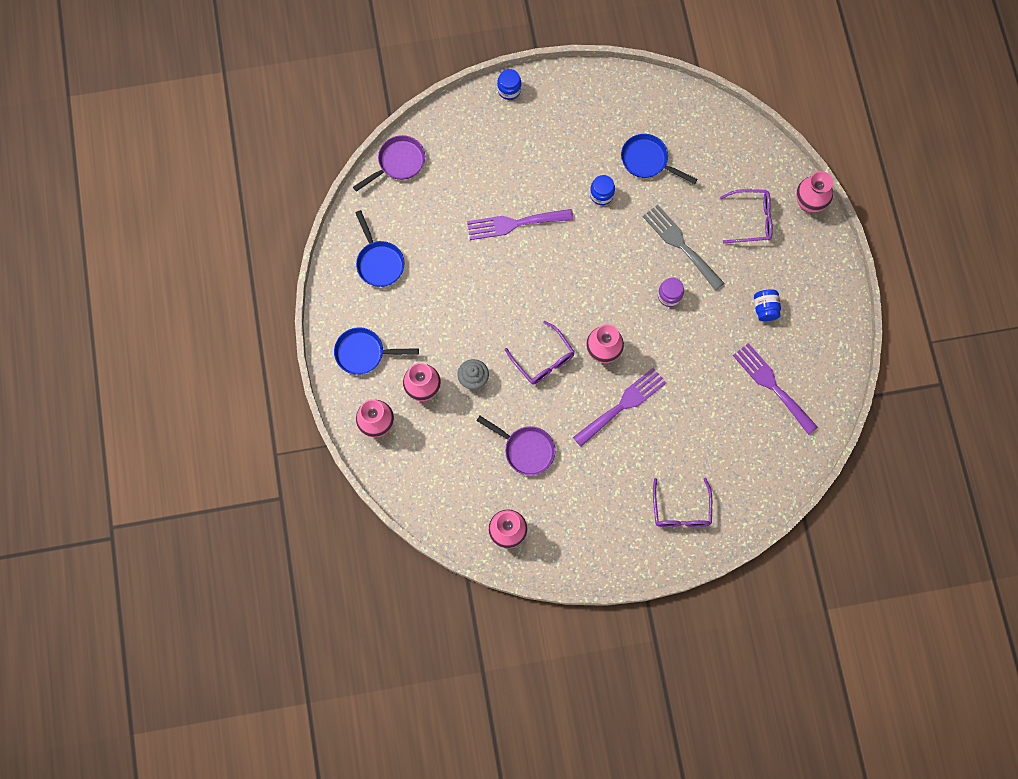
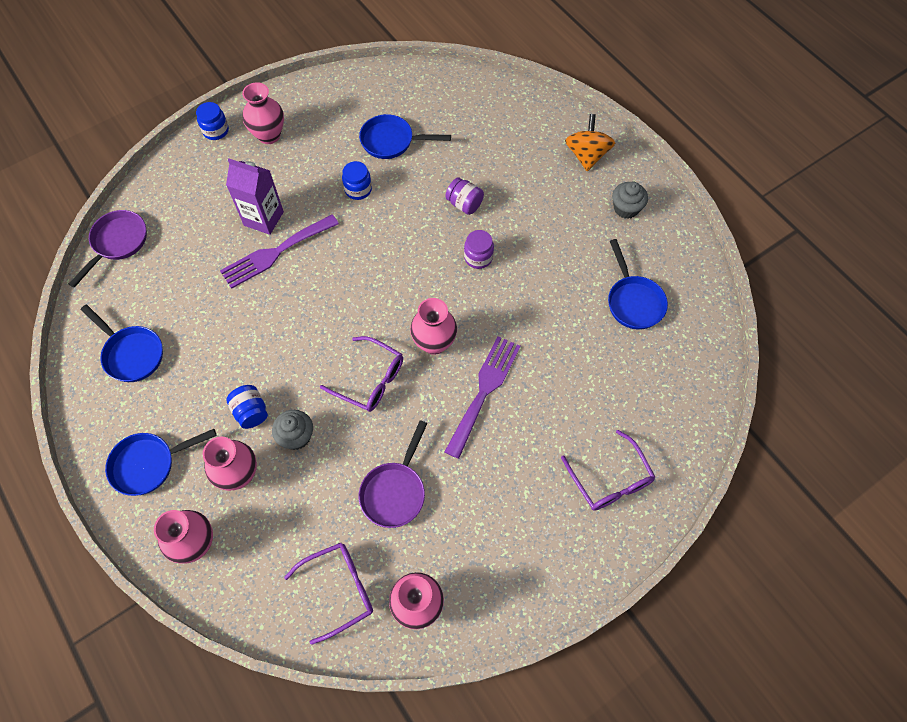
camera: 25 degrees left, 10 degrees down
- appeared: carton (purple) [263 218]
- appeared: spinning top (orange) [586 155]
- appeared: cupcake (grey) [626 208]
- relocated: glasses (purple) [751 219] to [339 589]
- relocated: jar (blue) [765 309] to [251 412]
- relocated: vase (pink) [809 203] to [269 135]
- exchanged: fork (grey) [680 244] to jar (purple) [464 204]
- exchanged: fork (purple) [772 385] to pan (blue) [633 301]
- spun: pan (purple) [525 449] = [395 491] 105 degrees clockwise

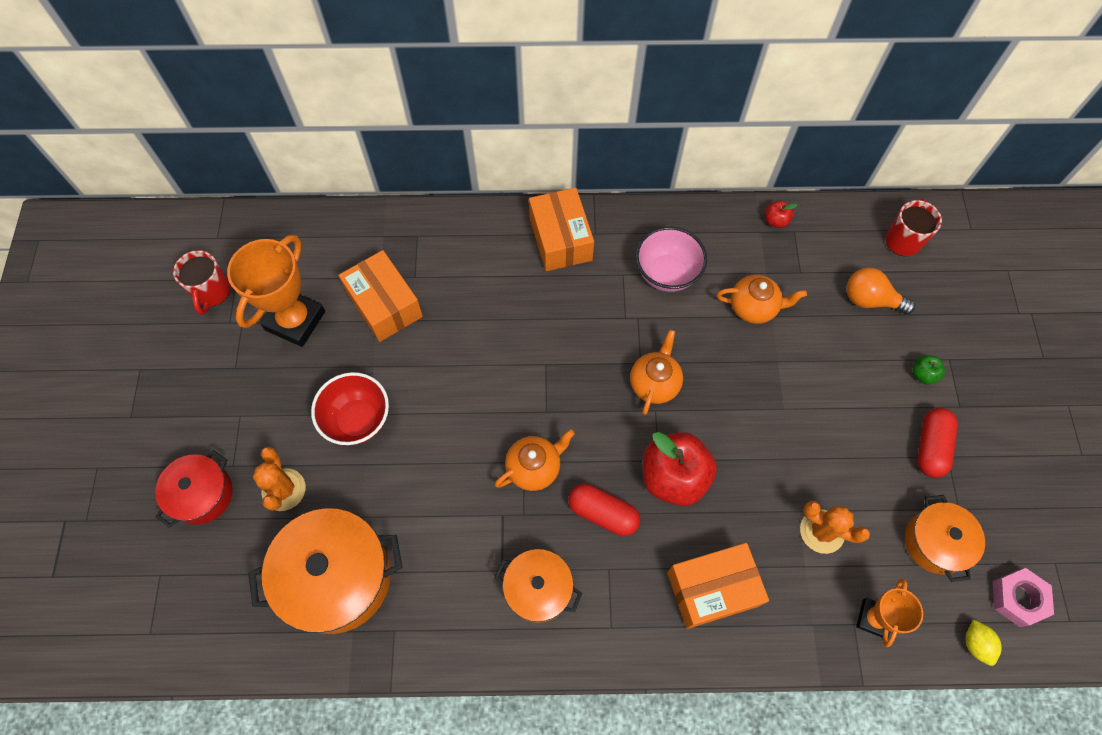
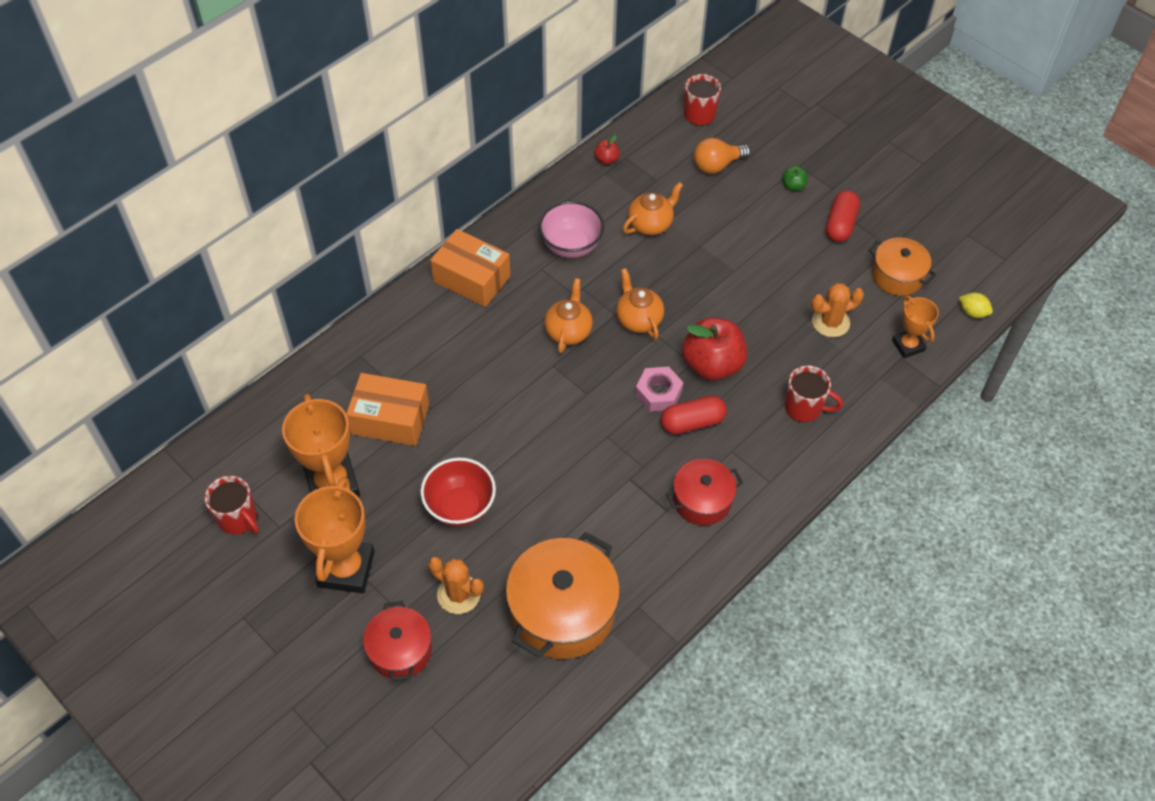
camera: 45 degrees left, 10 degrees down
- appeared: trophy (orange) [346 569]
- relocated: teapot (orange) [534 467] to [568 331]
- relocated: nut (pink) [1017 598] to [658 393]
- exchanged: box (orange) [712 589] to mug (red) [804 408]
- colour: pot (orange) [538 589] to pot (red) [702 500]
- spun: capsule (red) [930 447] = [840 224] 45 degrees clockwise

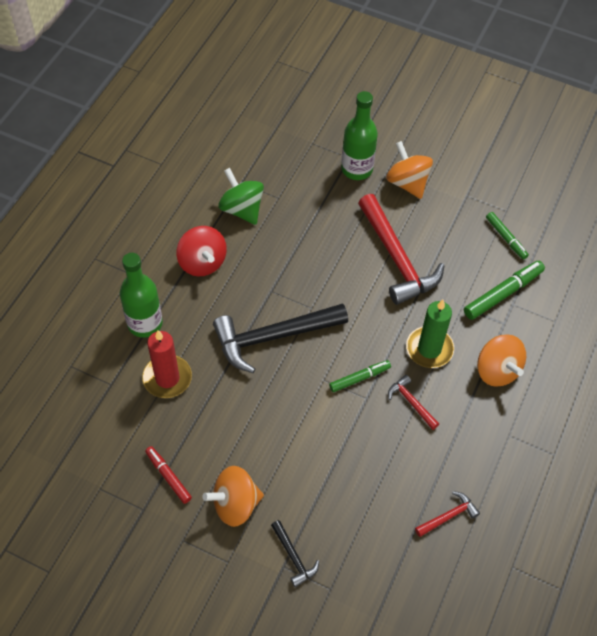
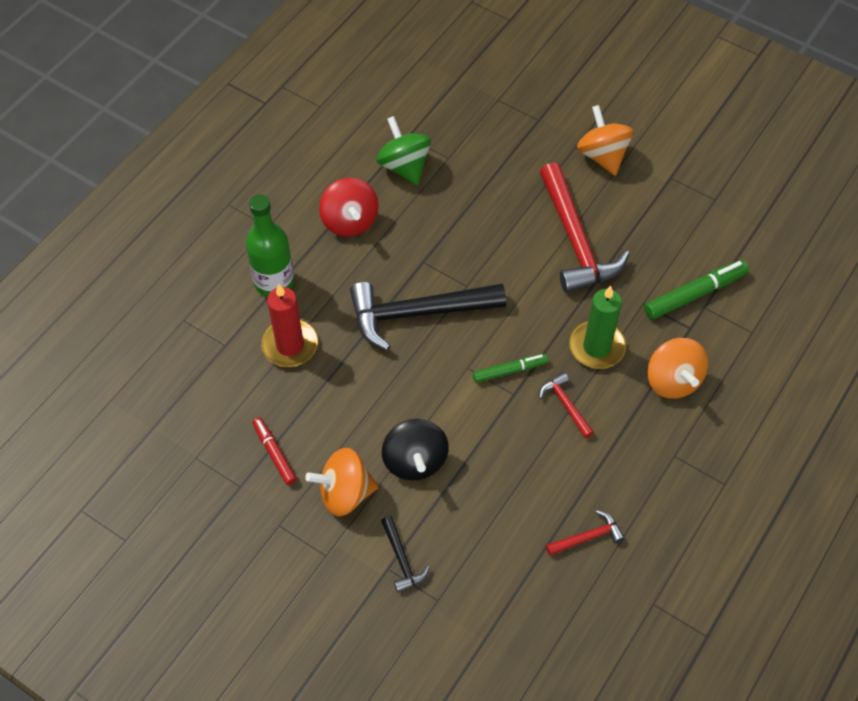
camera: 10 degrees right, 0 degrees up
- missing: bottle (green) [357 169]
- missing: marker (green) [506 238]
- appeared: spinning top (black) [415 461]

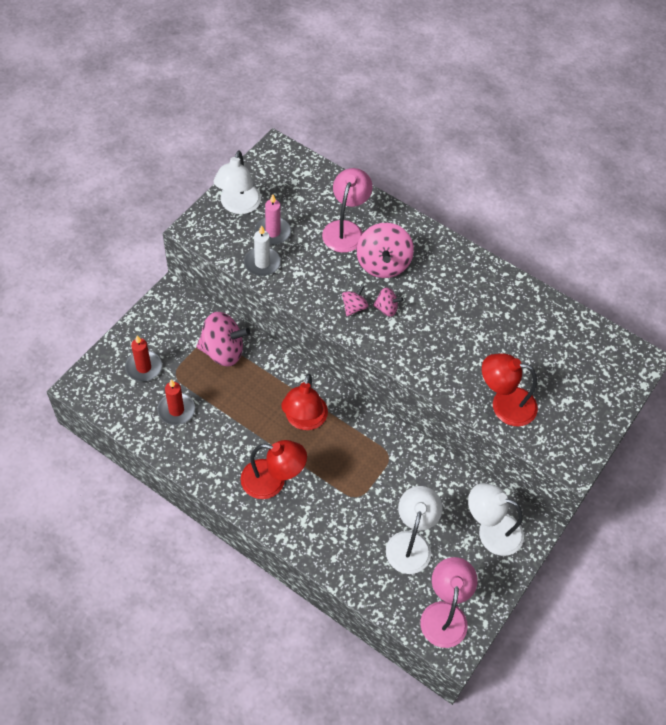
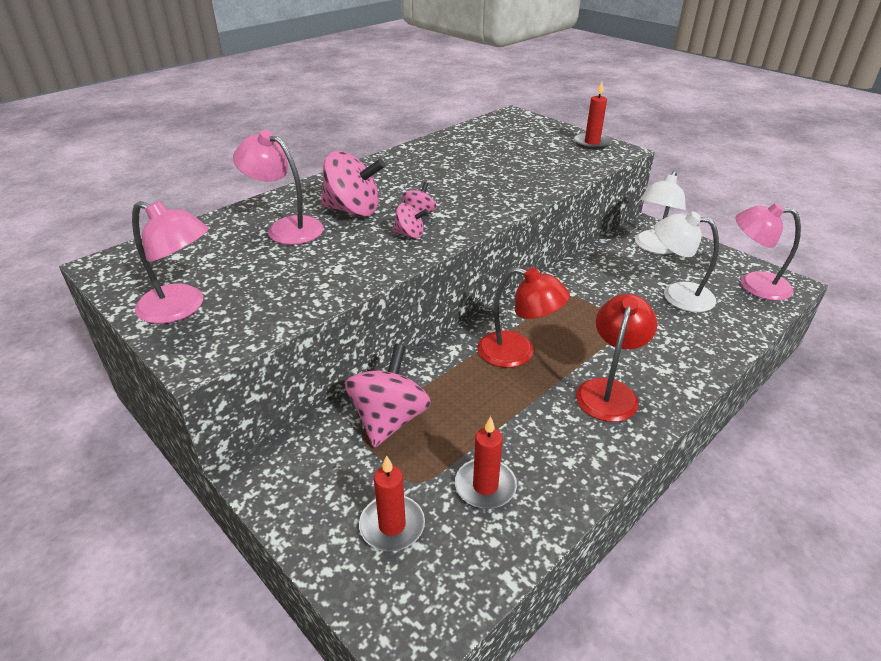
camera: 75 degrees left, 20 degrees down
- missing: candle (white) [262 263]
- missing: candle (pink) [273 232]
- missing: lamp (red) [504 405]
- appeared: candle (red) [592 143]
- colour: lamp (white) [238 206] to lamp (pink) [182 308]
- spun: spinning top (pink) [354 307] = [409 234] 150 degrees clockwise

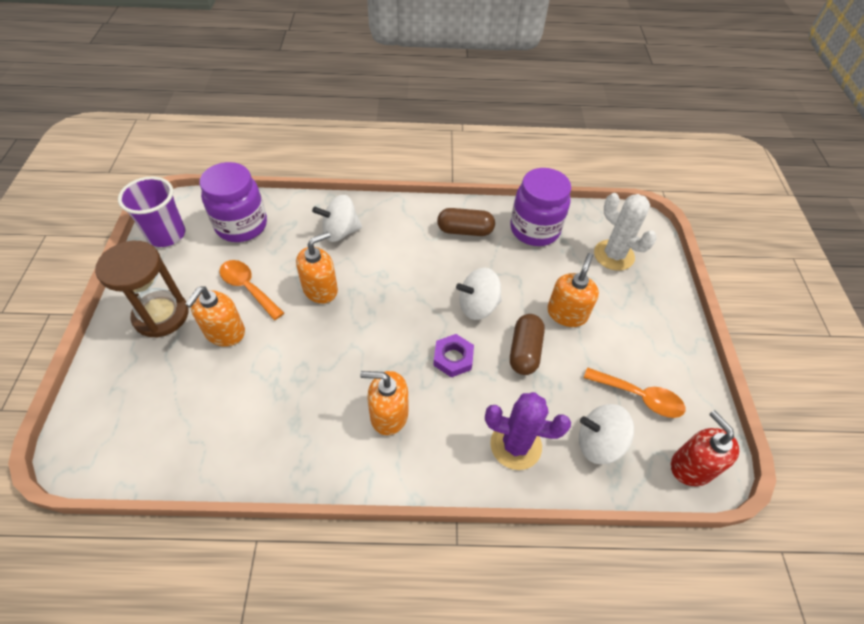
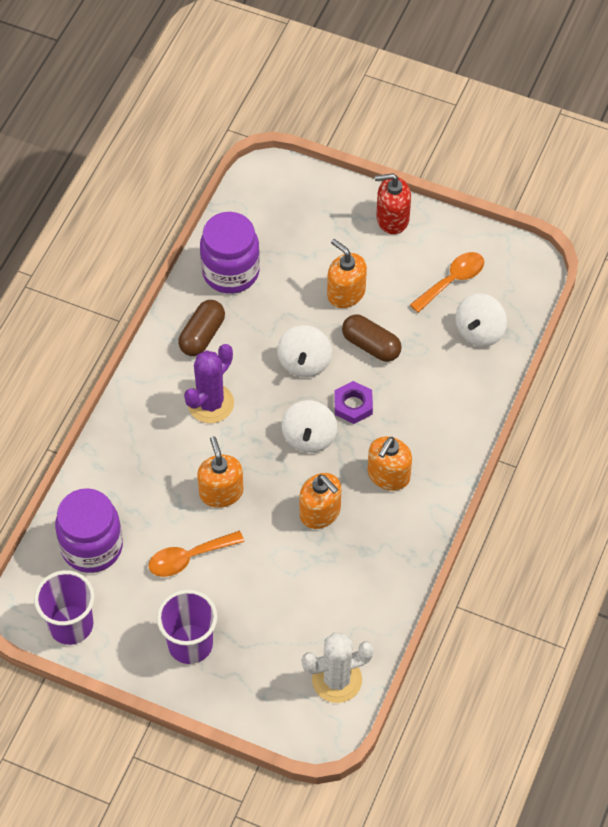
camera: 65 degrees left, 5 degrees up
- relocated: soap dispenser (orange) [225 332] to [320 512]
- relocated: spinning top (white) [340 232] to [309 437]
- relocated: cactus (purple) [515 445] to [210 403]
- relocated: cactus (white) [614 255] to [337 680]
- relocated: soap dispenser (red) [691 466] to [392 219]
- exchanged: hourglass (brown) [161 315] to cup (purple) [190 644]

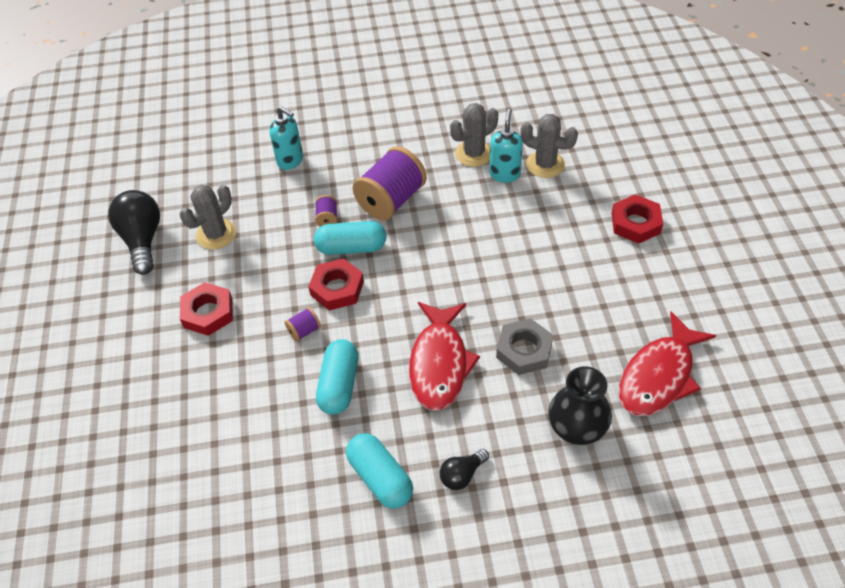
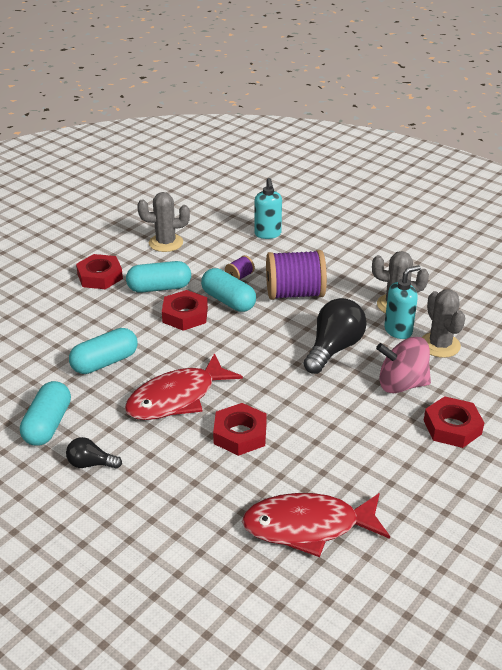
camera: 45 degrees right, 15 degrees down
- missing: spool (purple) [304 331]
- missing: vase (black) [576 429]
- appeared: capsule (turquoise) [159 288]
- appeared: spinning top (pink) [401 384]
- relocated: light bulb (black) [142 240] to [334 349]
- colour: nut (grey) [524 350] to nut (red) [240 434]

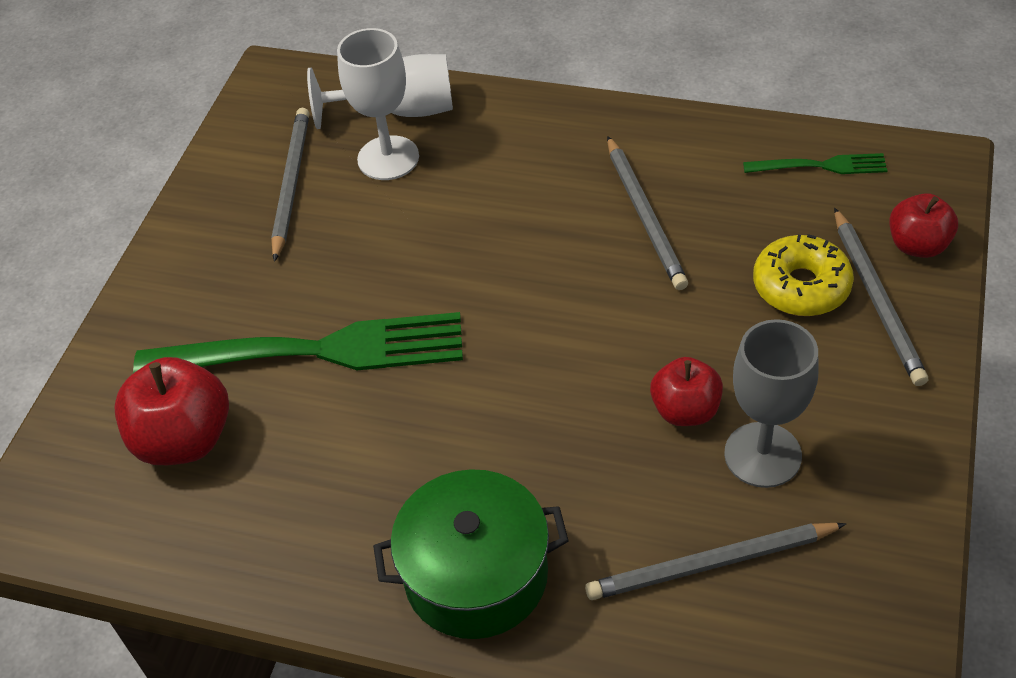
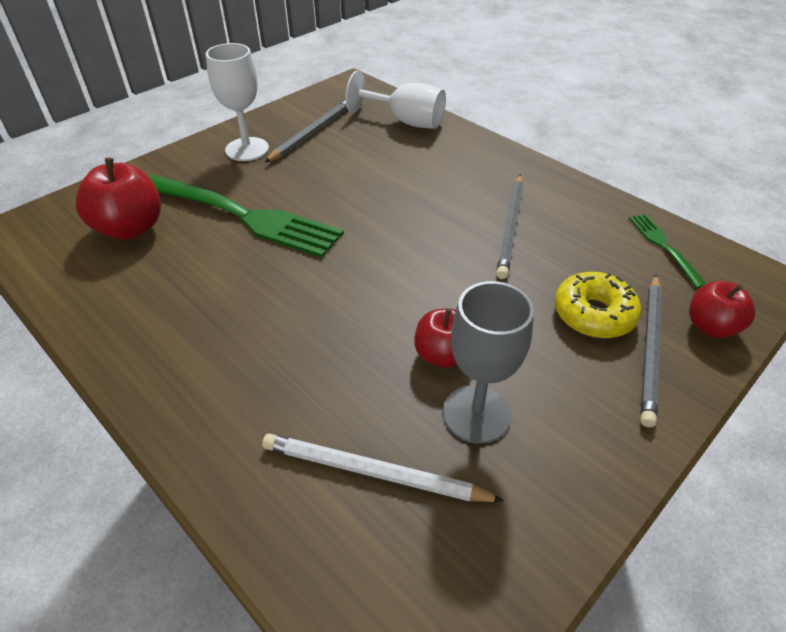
camera: 25 degrees right, 5 degrees down
- missing: pot (green) [476 575]
- relocated: goblet (white) [388 158] to [247 149]
- colour: pencil (grey) [711 564] to pencil (white) [373 472]
- spun: fork (green) [820 166] = [664 247] 135 degrees counterclockwise

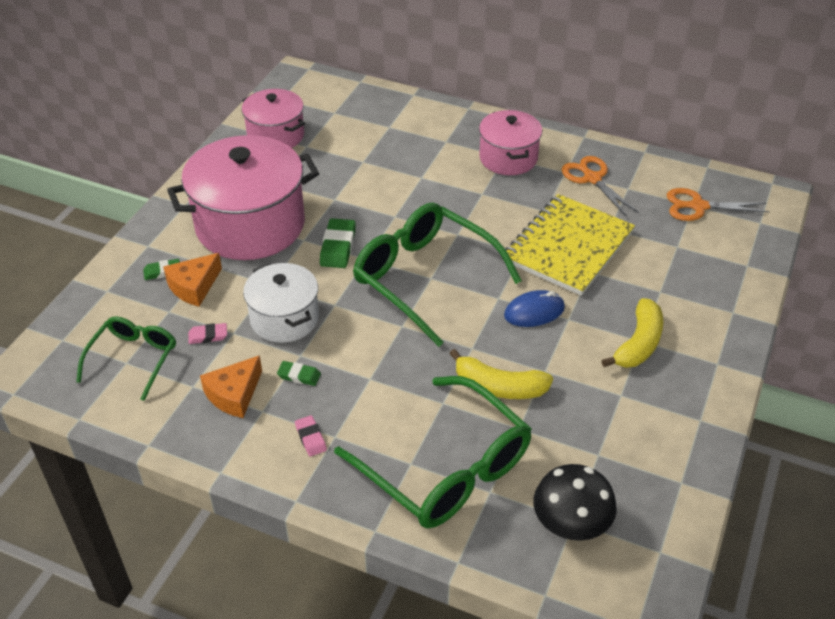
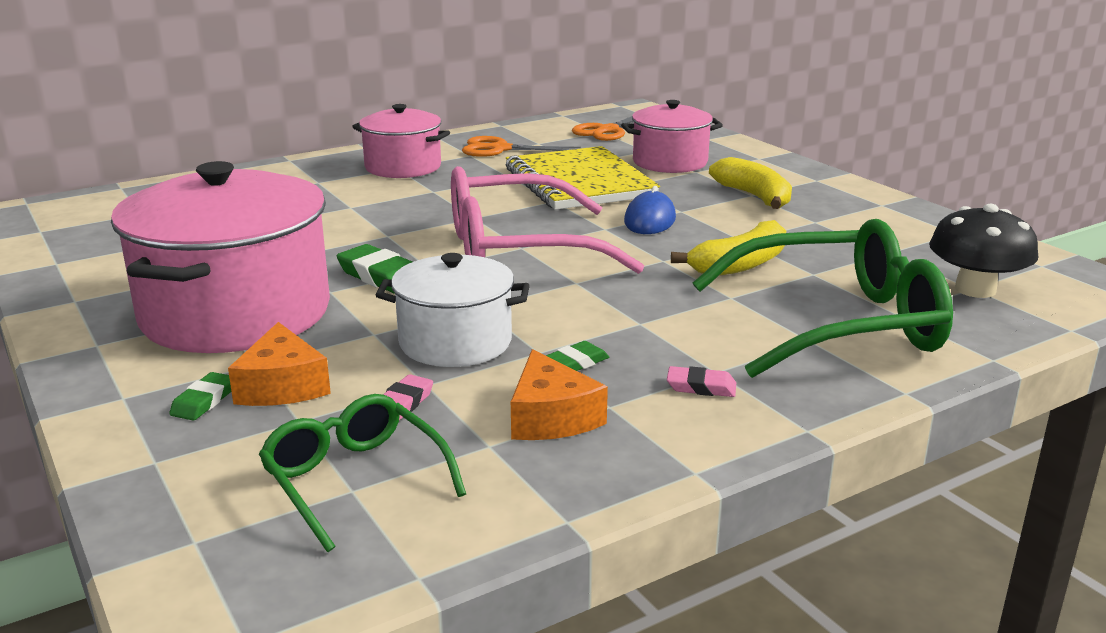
camera: 55 degrees left, 20 degrees down
- relocated: pot (pink) [276 136] to [670 162]
- colour: glasses (green) [424 278] to glasses (pink) [516 250]

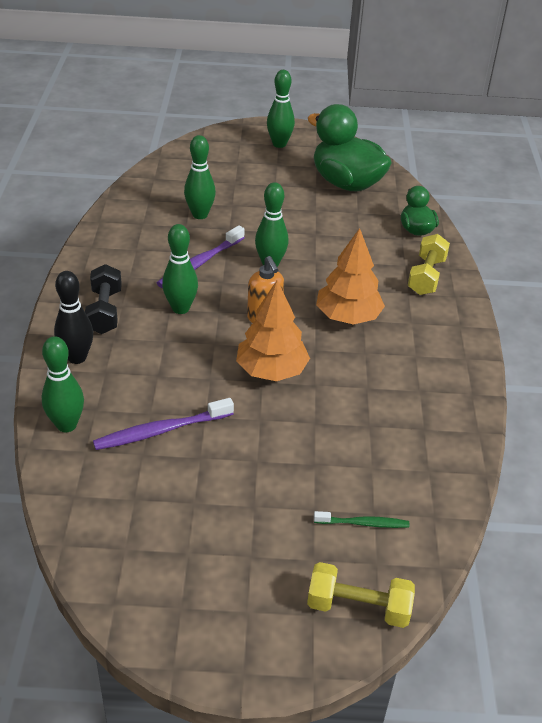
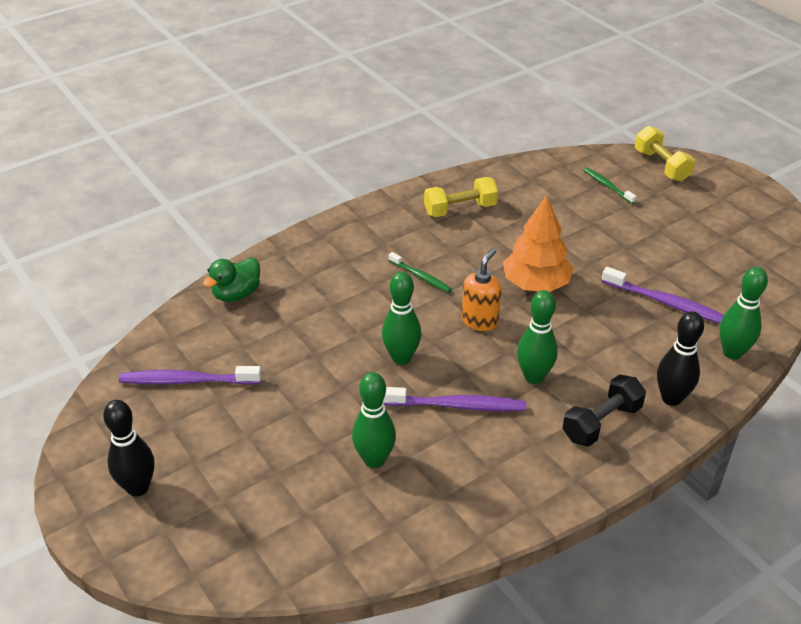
camera: 125 degrees left, 0 degrees up
- relocated: dumbbell (yellow) [426 276] to [460 209]
- exchanged: duck (green) [346 183] to toothbrush (purple) [187 381]
- exchanged: tree (orange) [348 317] to toothbrush (green) [421 276]
- colour: bowling pin (green) [279 144] to bowling pin (black) [138 487]

